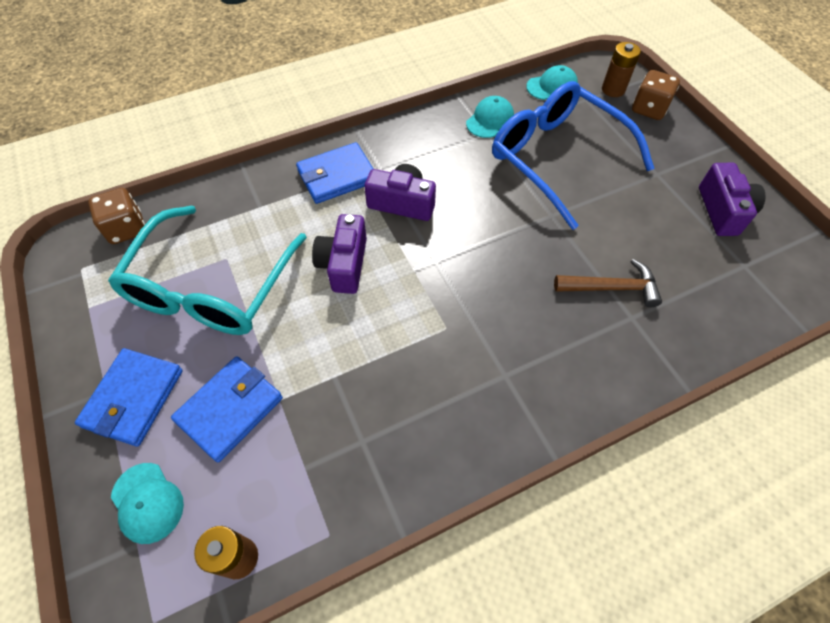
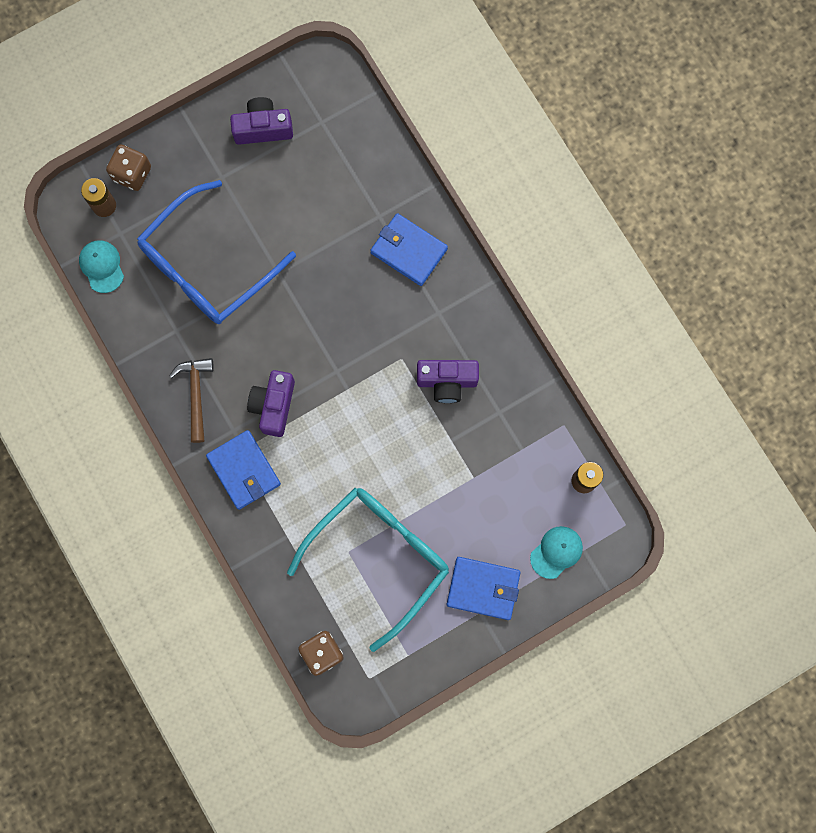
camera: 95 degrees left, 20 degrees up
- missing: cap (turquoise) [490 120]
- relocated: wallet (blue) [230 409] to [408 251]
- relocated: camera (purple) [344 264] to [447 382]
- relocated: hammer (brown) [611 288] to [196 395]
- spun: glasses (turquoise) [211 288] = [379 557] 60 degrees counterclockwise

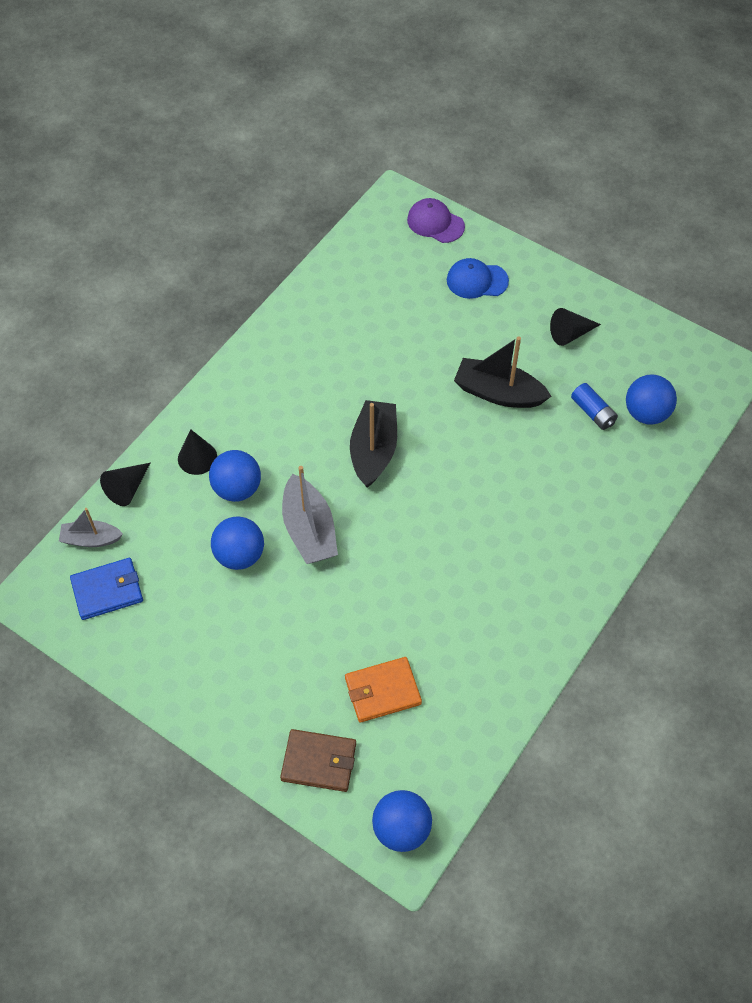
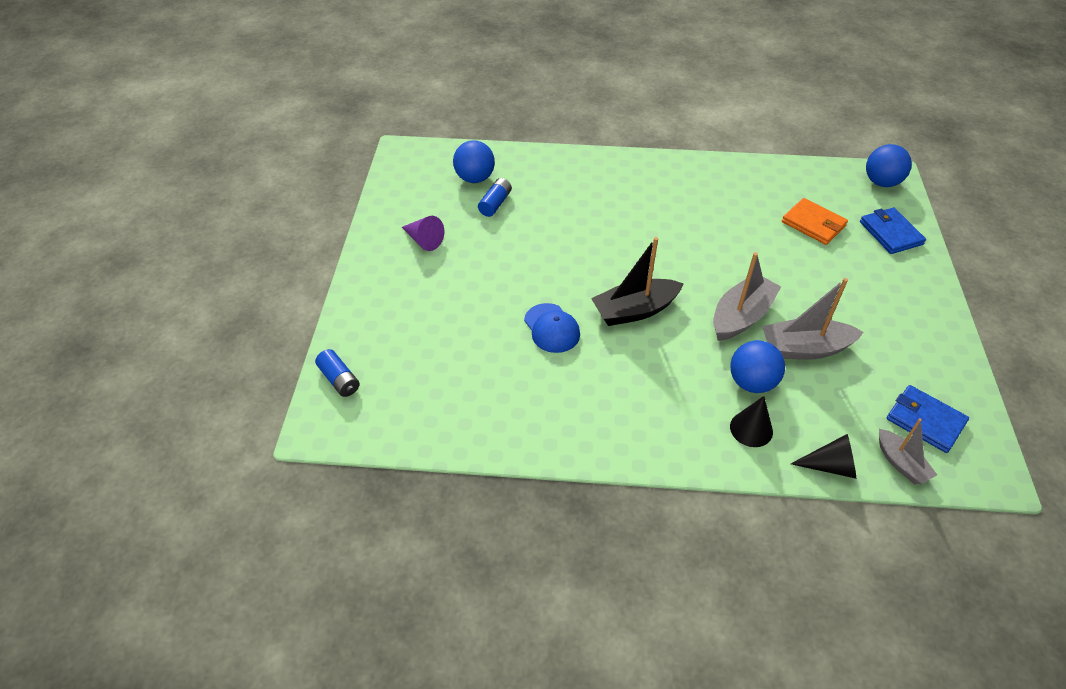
camera: 120 degrees left, 10 degrees down
- missing: boat (black) [498 393]
- relocated: cap (blue) [477 280] to [552 328]
- exchanged: ball (blue) [239 555] to boat (grey) [804 348]
- exchanged: cap (purple) [435 223] to battery (blue) [339 379]
- colour: wallet (brown) [319 762] to wallet (blue) [890 233]
- colour: cone (black) [570 334] to cone (purple) [424 240]

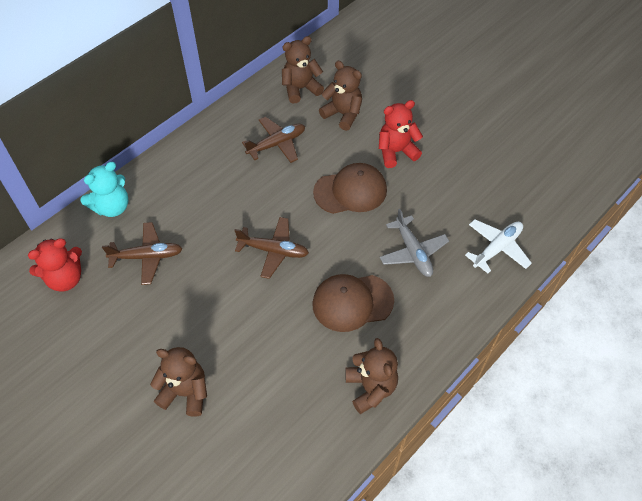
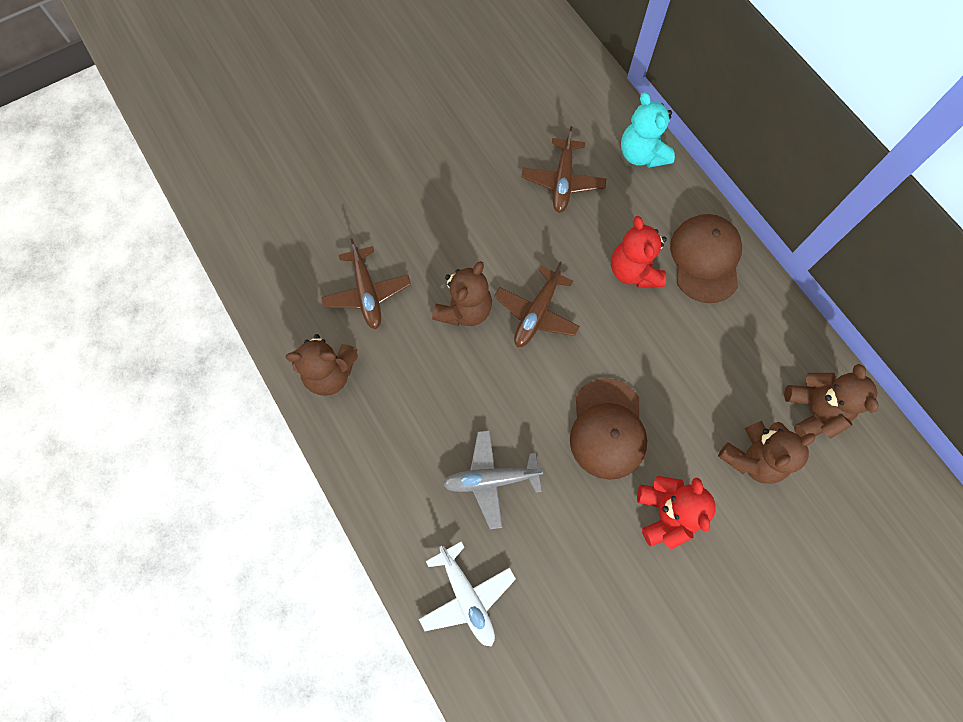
camera: 105 degrees right, 15 degrees up
- relocated: teddy bear (red) [65 279] to [633 271]
- relocated: teddy bear (brown) [185 392] to [464 310]
- relocated: plane (brown) [277 144] to [367 293]
- relocated: cap (brown) [352 302] to [705 259]

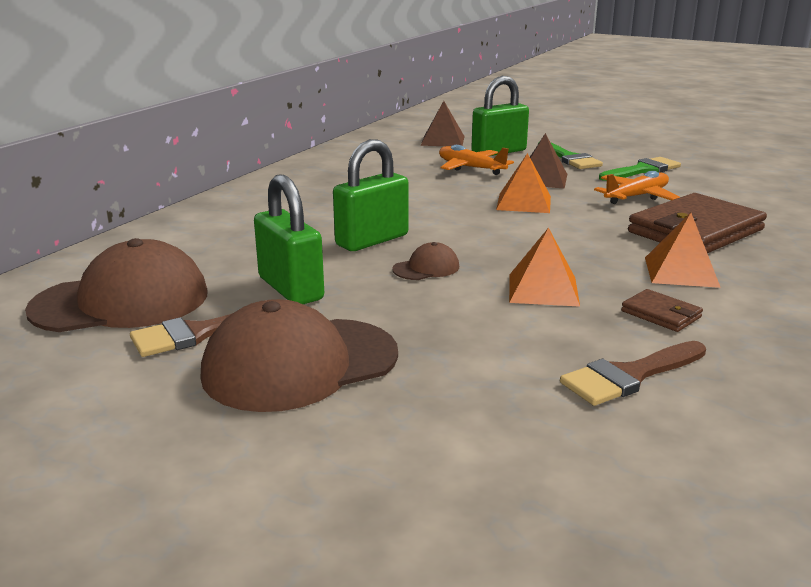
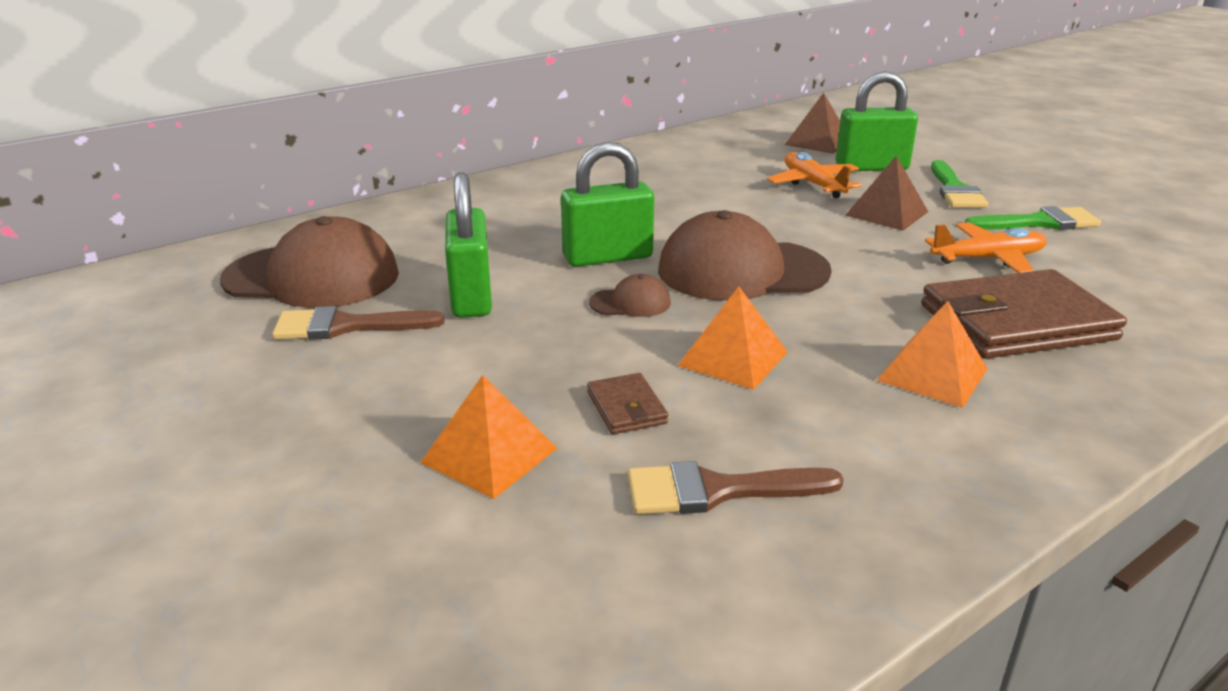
camera: 25 degrees right, 5 degrees up
- relocated: cap (brown) [300 364] to [742 271]
- relocated: pyramid (orange) [523 202] to [489 455]
- relocated: wallet (brown) [661 314] to [626 408]

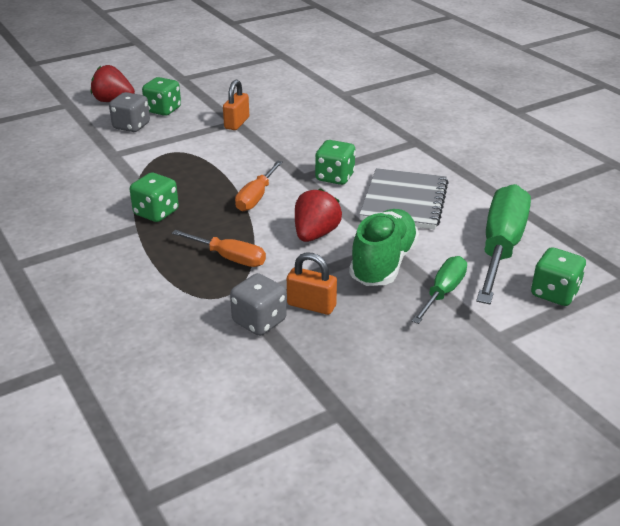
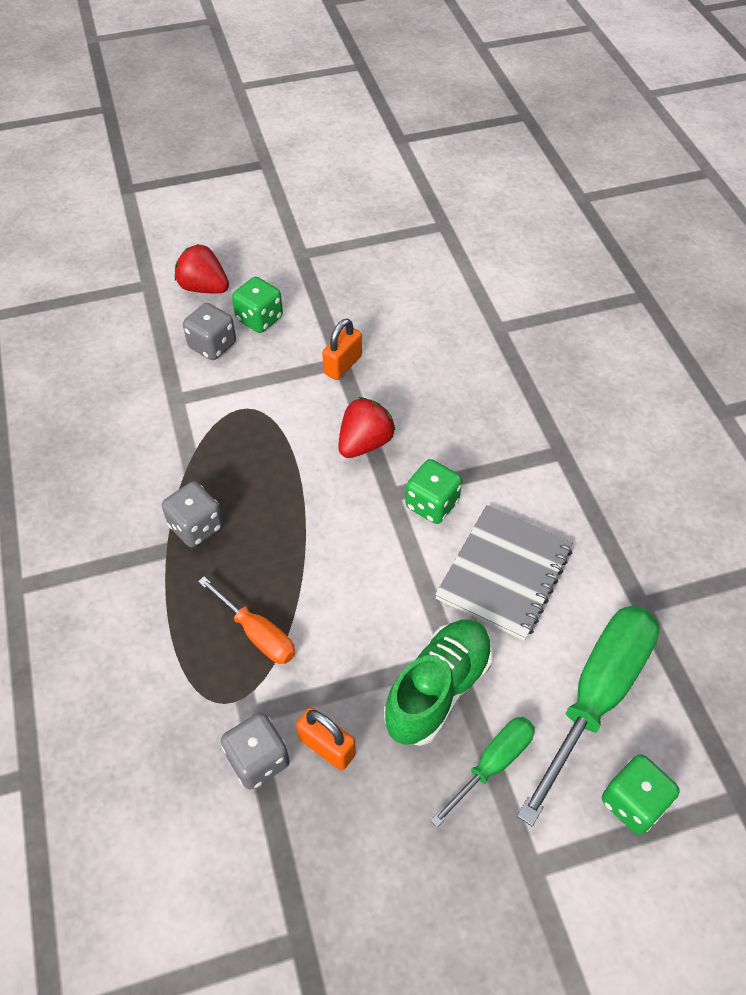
camera: 15 degrees right, 20 degrees up
- missing: screwdriver (orange) [256 197]
- relocated: strawberry (red) [315 234] to [365 443]
- colour: dice (green) [156 213] to dice (grey) [196 527]

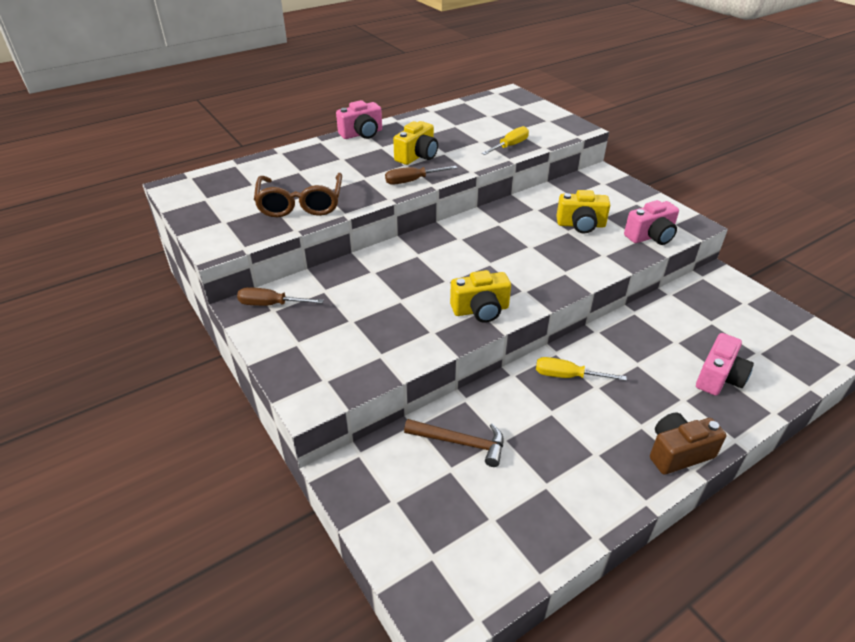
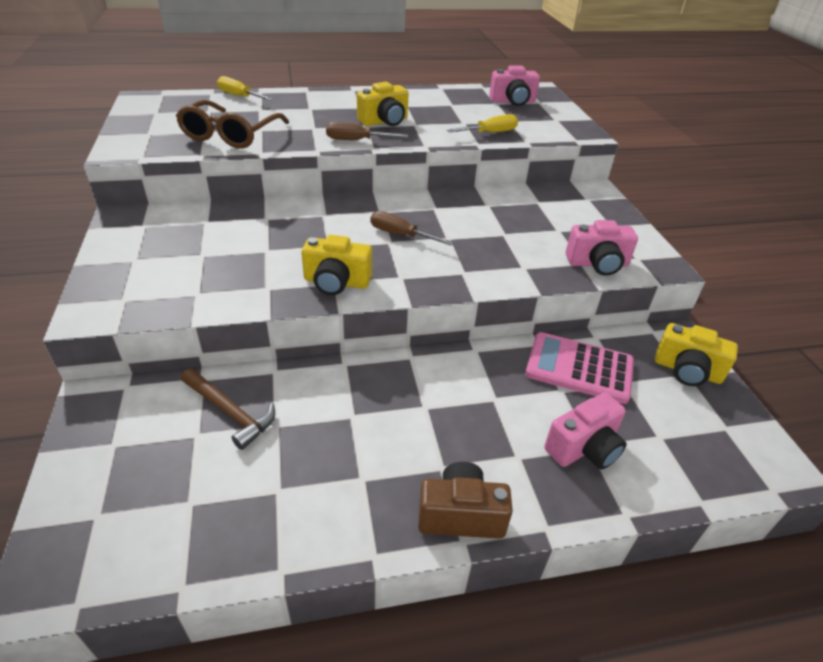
camera: 20 degrees right, 0 degrees up
- appeared: calculator (pink) [579 368]
- relocated: screwdriver (brown) [271 304] to [401 235]
- relocated: camera (pink) [362 134] to [513 101]
- relocated: screwdriver (yellow) [567 376] to [239 96]
- relocated: camera (yellow) [581 225] to [687 371]

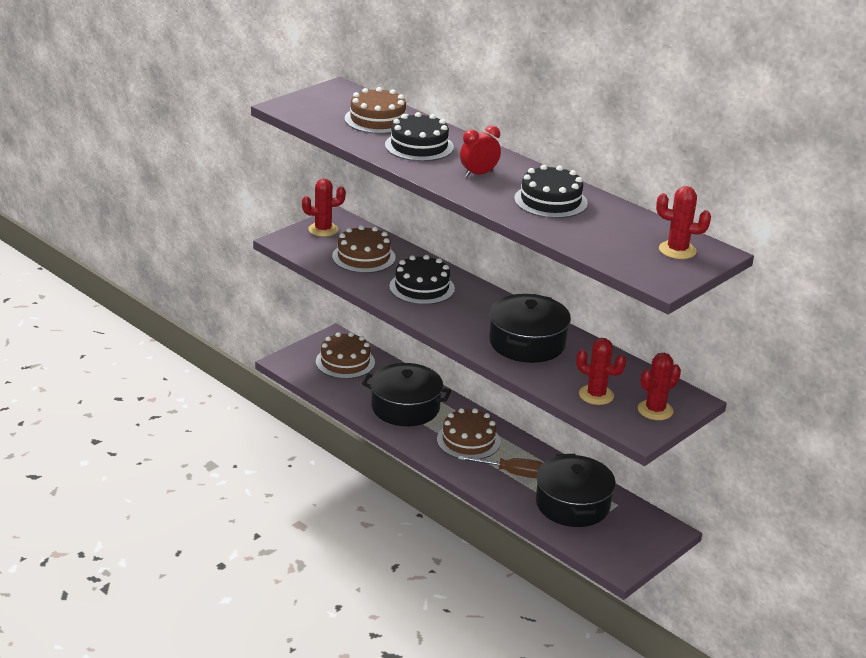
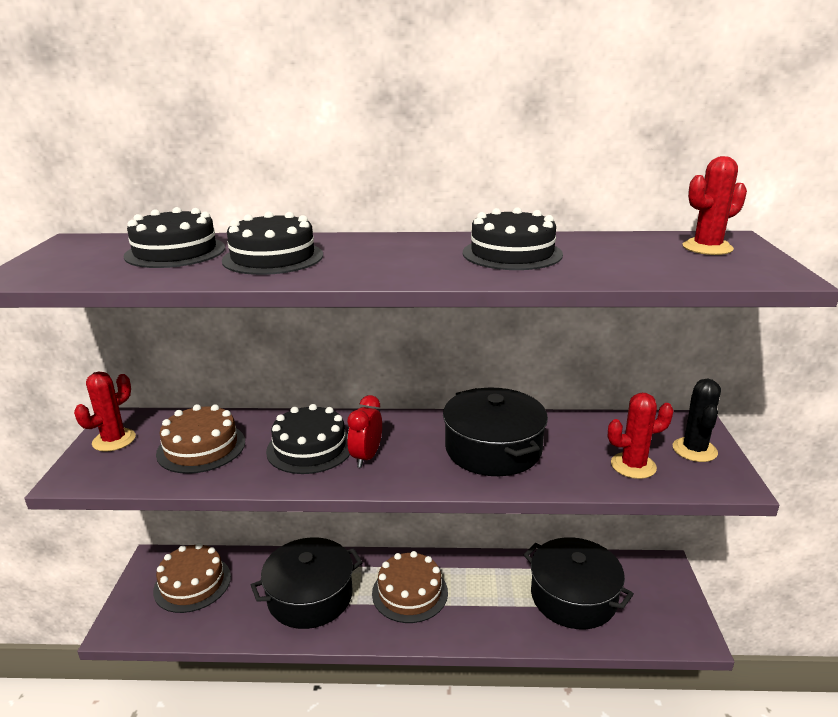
camera: 40 degrees left, 5 degrees down
- missing: screwdriver (brown) [512 473]
- relocated: clock (red) [478 174] to [366 457]
- colour: cake (brown) [377 120] to cake (black) [175 252]
- colour: cactus (red) [655 410] to cactus (black) [694 450]

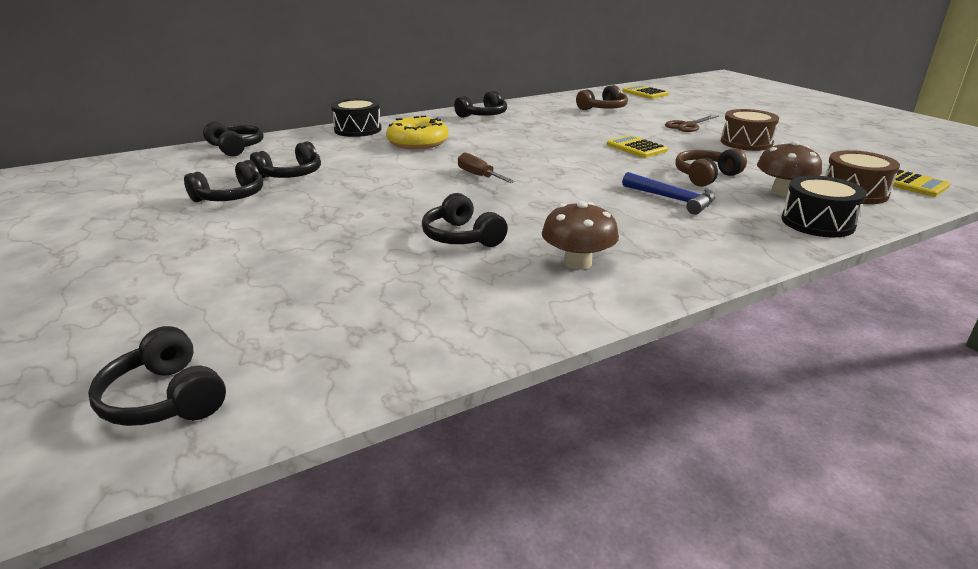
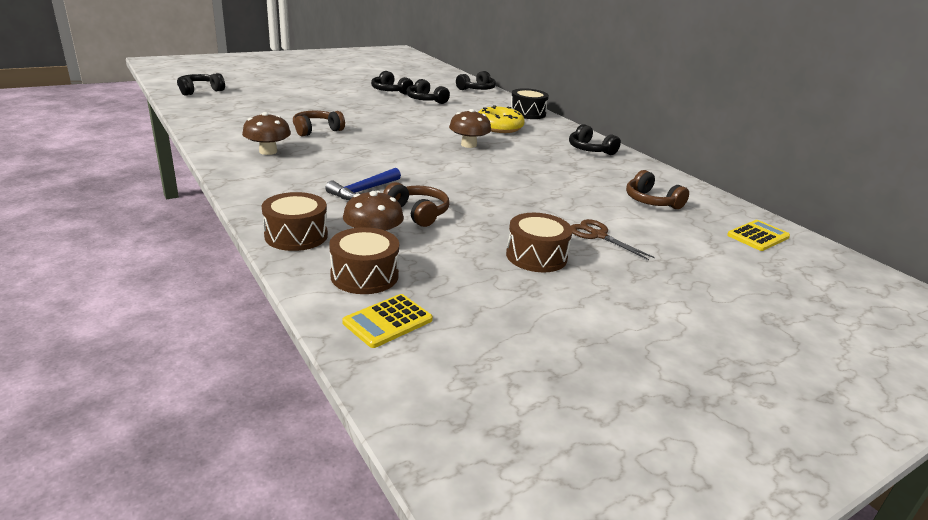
camera: 85 degrees right, 0 degrees up
- missing: screwdriver (brown) [479 176]
- missing: calculator (yellow) [636 148]
- appeared: mushroom (brown) [468 145]
- colour: headphones (black) [461 237] to headphones (brown) [316 130]
- colour: drum (black) [817 222] to drum (brown) [296 235]

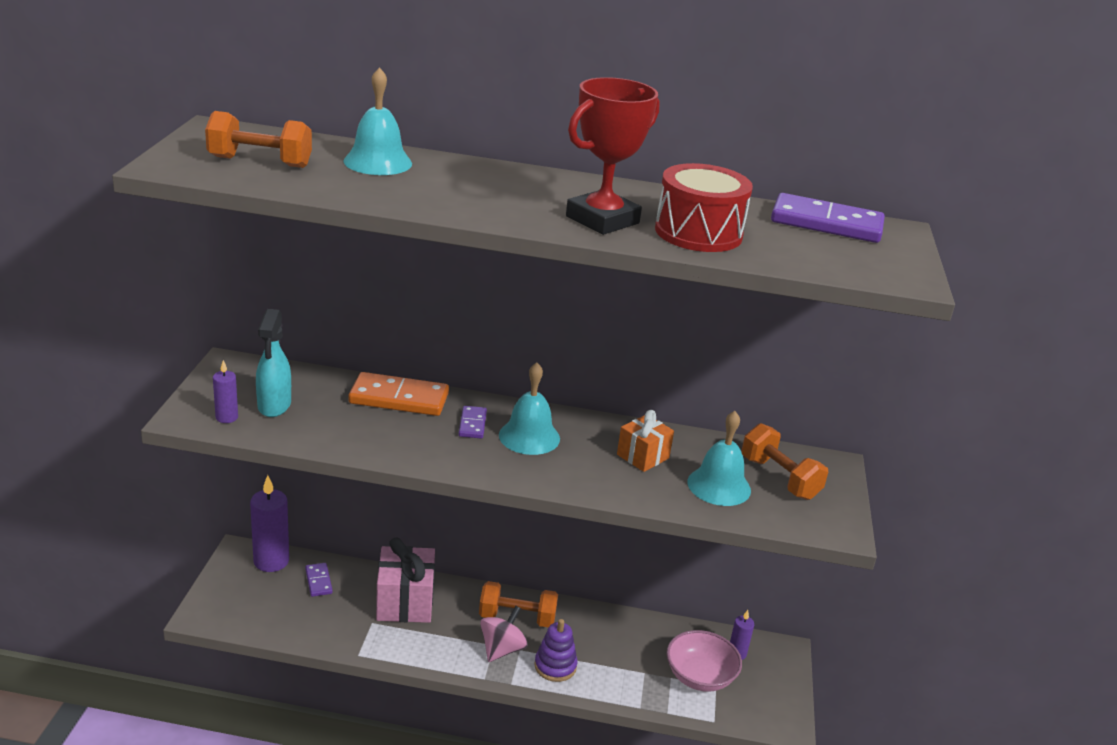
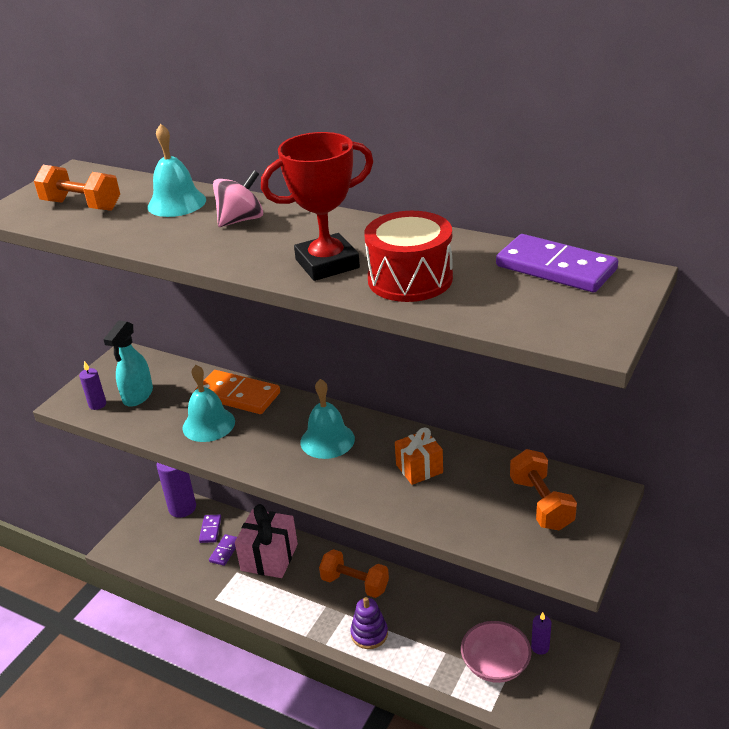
camera: 25 degrees right, 5 degrees up
- relocated: domino (purple) [472 424] to [225 551]
- relocated: spinning top (pink) [502 649] to [241 220]
- relocated: bell (turquoise) [719 486] to [208 424]

